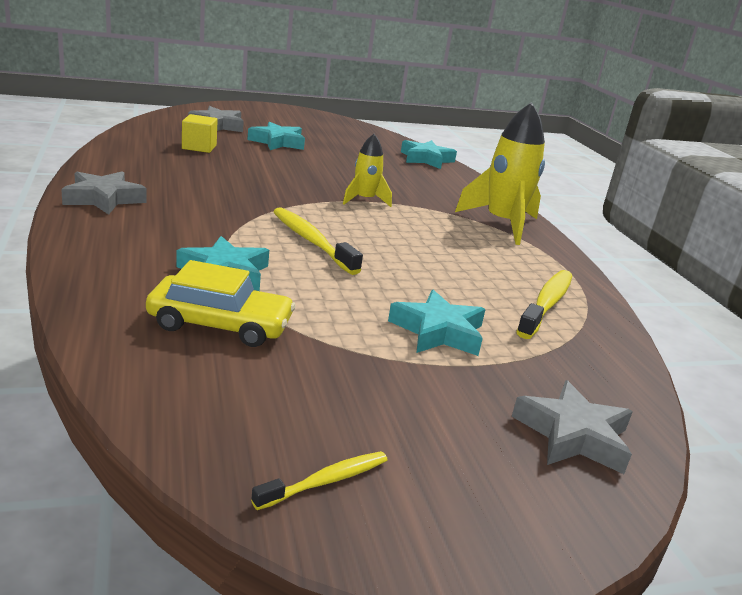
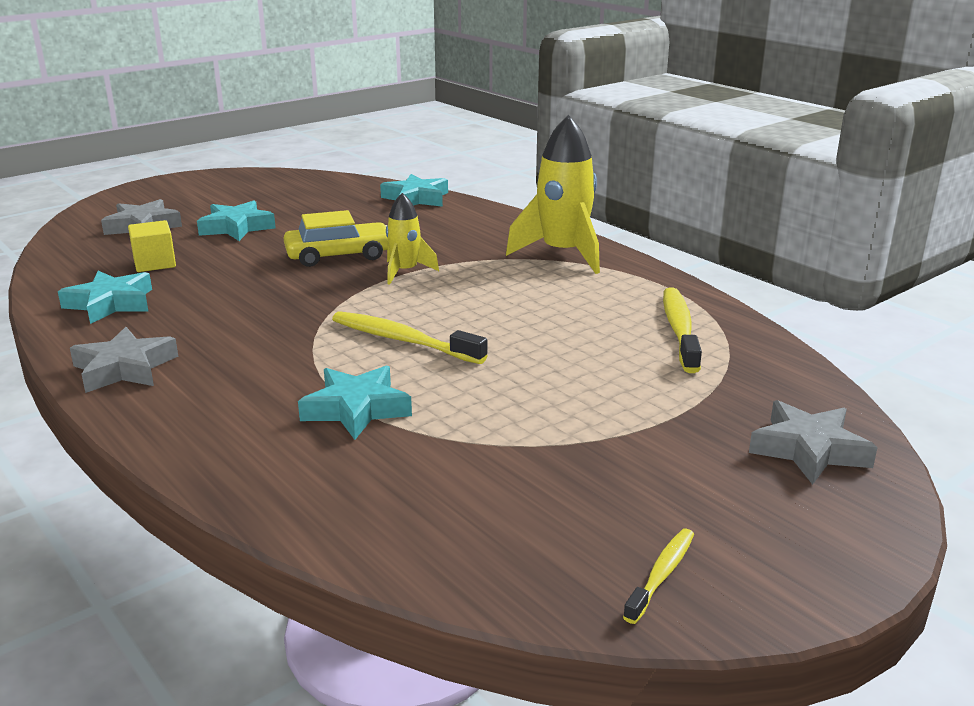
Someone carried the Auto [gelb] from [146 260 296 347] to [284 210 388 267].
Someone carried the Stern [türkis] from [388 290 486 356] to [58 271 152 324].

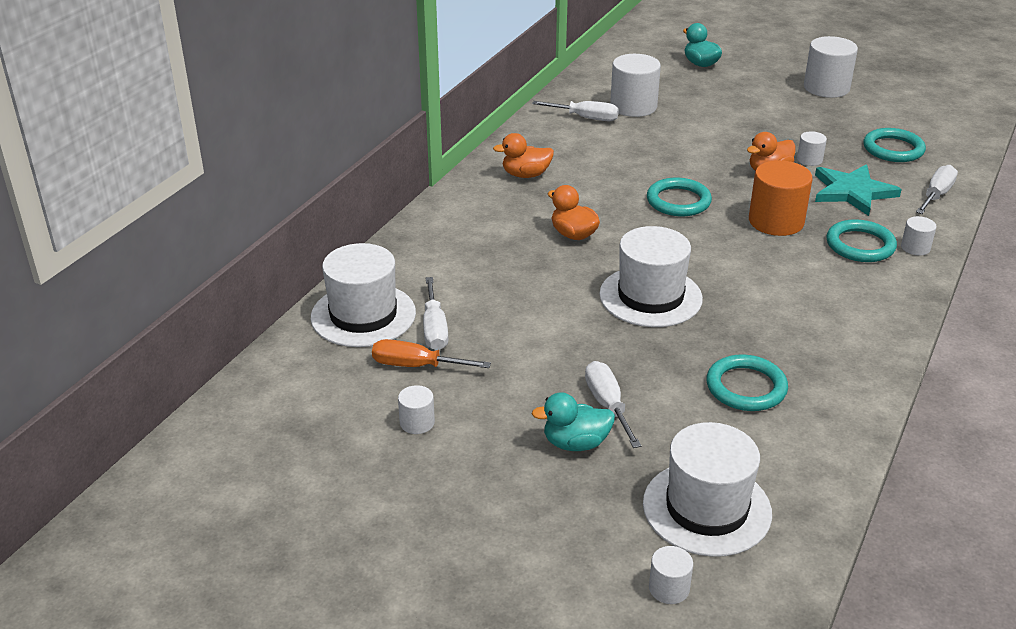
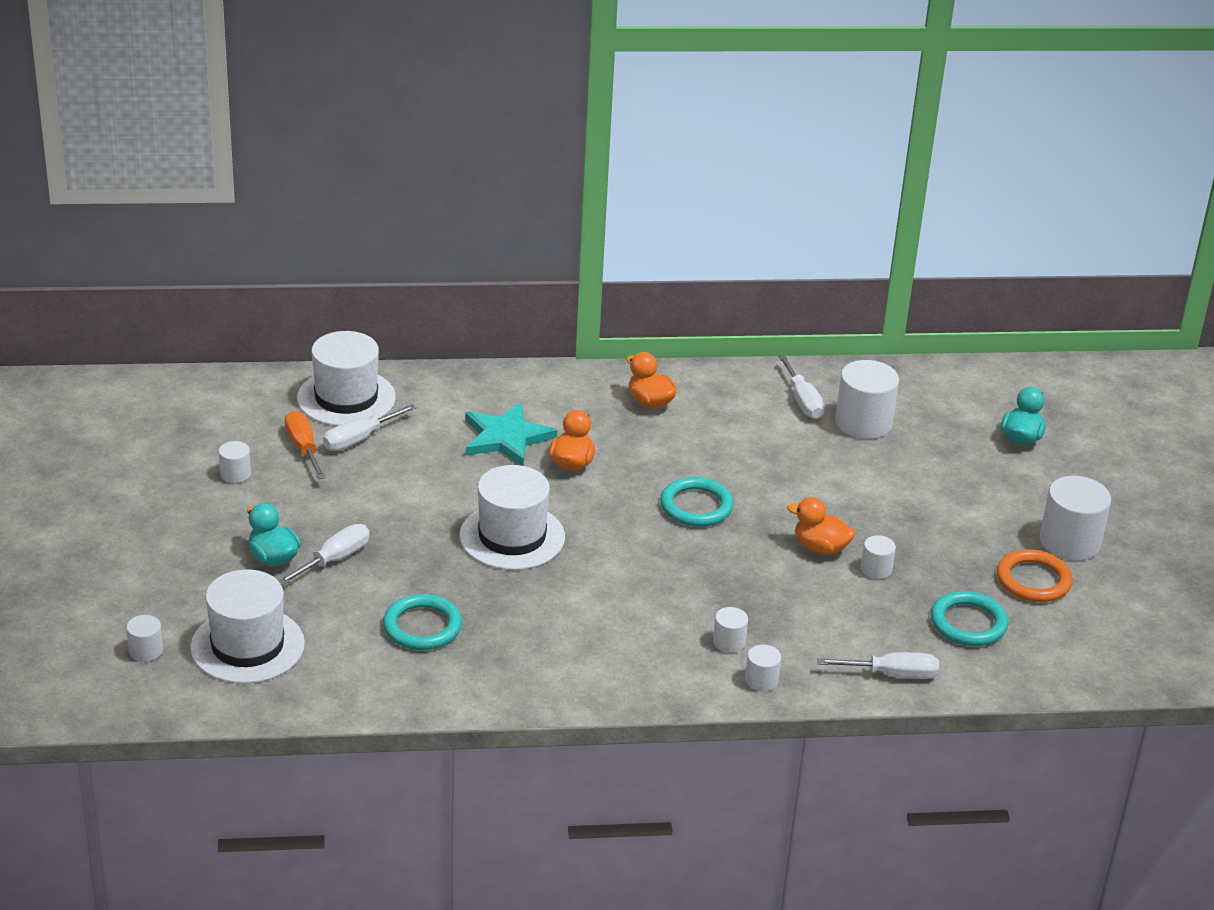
Someone took away the Vollzylinder [orange] at [749 160 813 236].
Someone carried the Stern [türkis] from [815 164 902 216] to [465 402 557 466].
Someone swapped the Ring [türkis] at [826 219 897 262] for the Vollzylinder [weiß] at [713 607 748 653].
Someone put down the Ring [orange] at [997 549 1073 602].

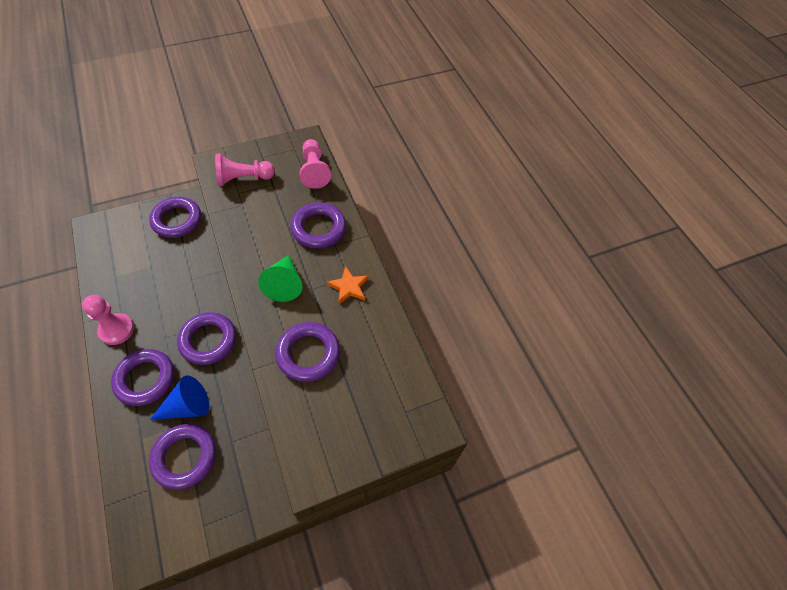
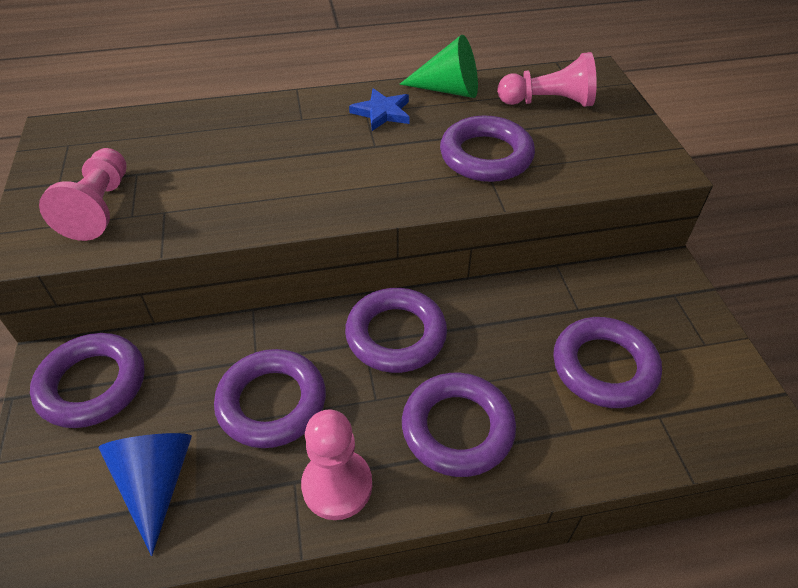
Someone carried the Bauer [rosa] from [300 139 331 189] to [497 52 597 107].
Someone carried the Ring [lila] from [290 202 346 249] to [214 349 326 448].
Someone carried the Kegel [grün] from [258 255 302 302] to [399 35 478 98].
Someone repainted the Stern [orange] at [327 266 369 304], which became the Stern [blau] at [349 88 410 131].
Someone carried the Kegel [blau] from [150 376 209 420] to [98 433 192 556].

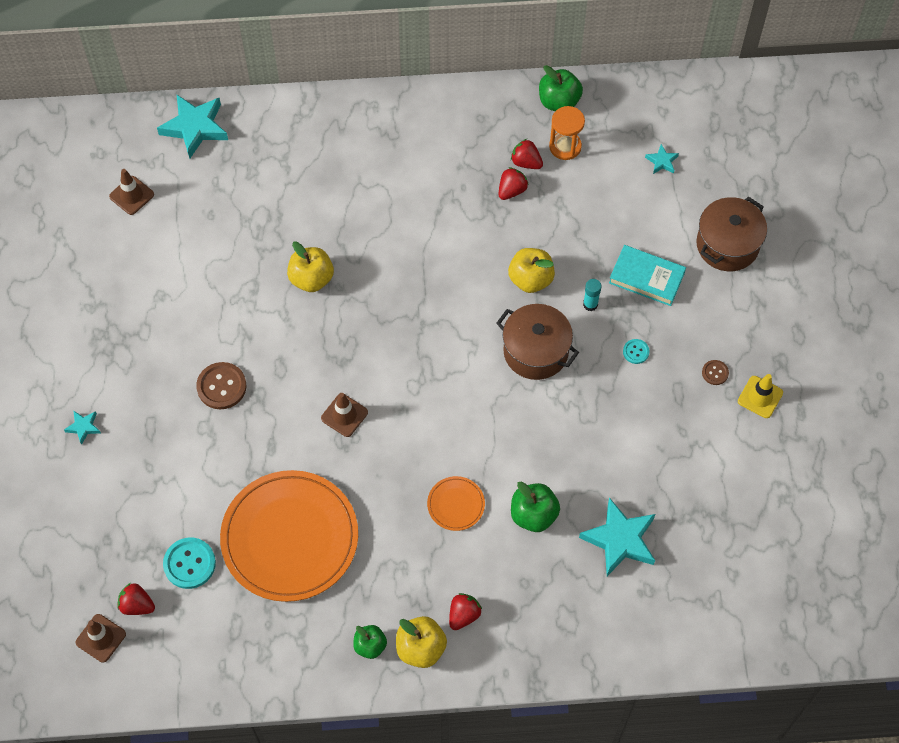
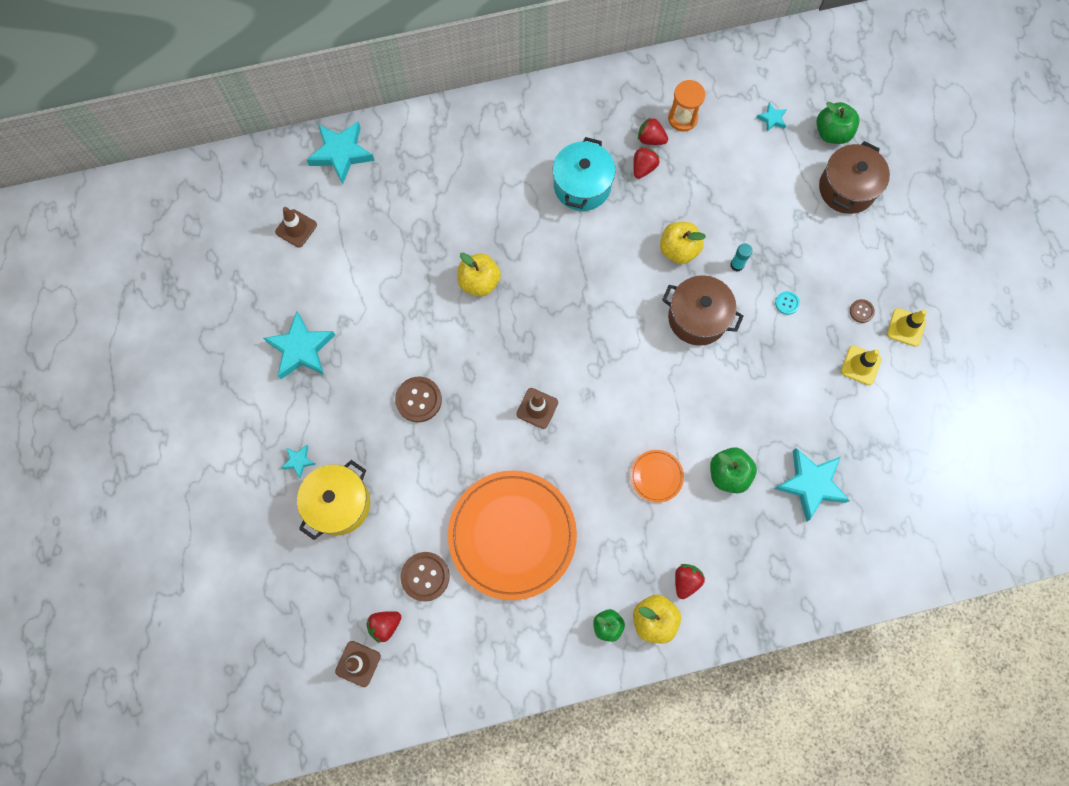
Someone carried the Apfel [grün] from [539 65 583 111] to [816 102 860 144].
Someone took away the Buch [türkis] at [609 245 686 306].
Someone repainted the Knopf [türkis] at [163 538 216 589], which became the Knopf [braun] at [400 552 450 601].
Someone rotated the Erdbeere [rot] at [117 583 155 615] by 45 degrees counterclockwise.
Someone put down the Kochtopf [türkis] at [553 137 615 211].
Someone put down the Stern [türkis] at [263 312 335 379].
Someone put down the Leitkegel [gelb] at [841 345 881 385].
Someone put down the Kochtopf [gelb] at [297 460 370 540].

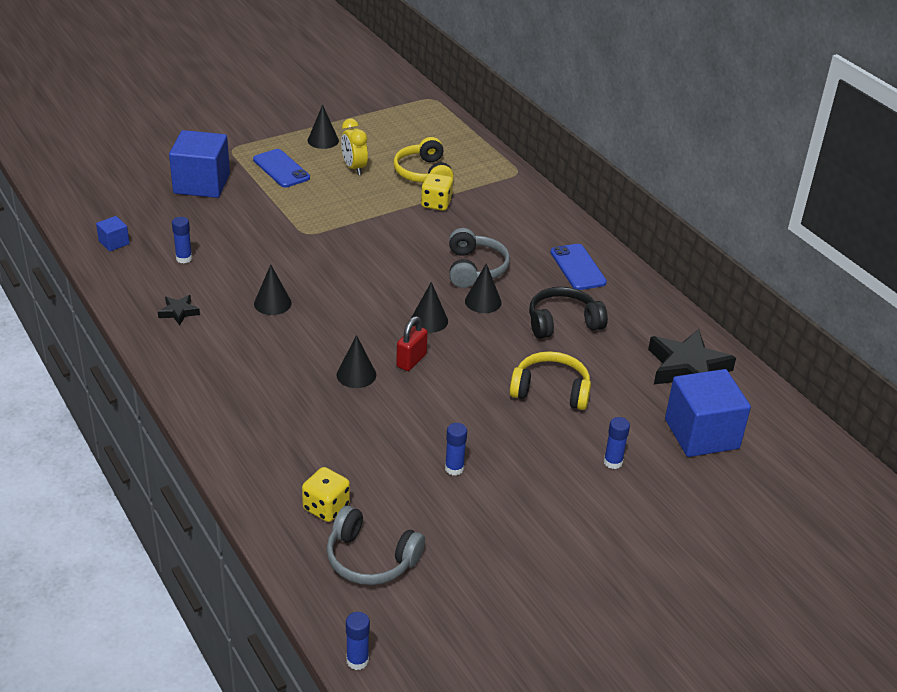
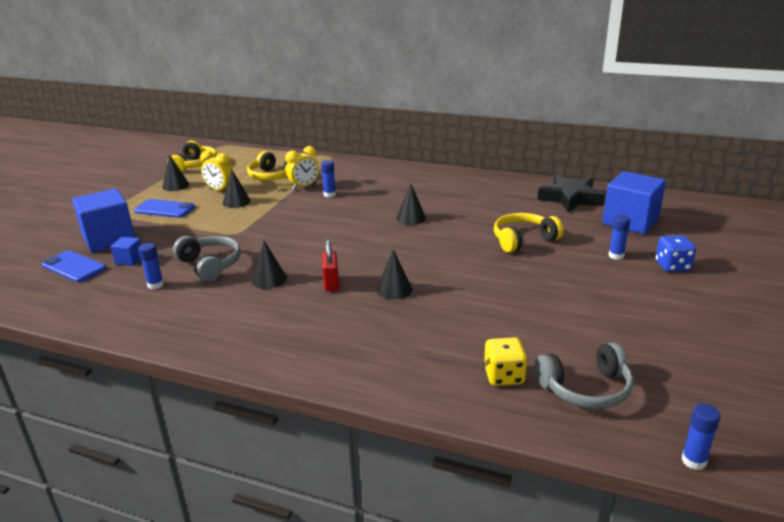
Someone swapped the Spielwürfel [gelb] at [421 173 453 211] for the Wecker [gelb] at [286 146 319 190].
Someone carried the Kubus [blau] from [96 216 129 251] to [110 237 141 266].
Someone carried the Kopfhörer [grau] from [449 228 510 288] to [173 236 241 281].
Someone carried the Handy [blau] from [550 244 607 290] to [42 250 106 282].
Someone carried the Kegel [schwarz] from [411 282 448 333] to [223 169 251 208].
Someone took away the Kopfhörer [schwarz] at [529 287 608 339].
Someone took away the Stern [schwarz] at [158 295 200 325].
Someone carried the Vorhängeschloss [rot] from [396 316 428 371] to [322 240 339 292].
Someone carried the Klebestift [blau] from [445 423 467 476] to [321 160 336 197].
Someone put down the Kopfhörer [gelb] at [167 140 217 172].
Someone put down the Spielwürfel [blau] at [655 235 696 272].

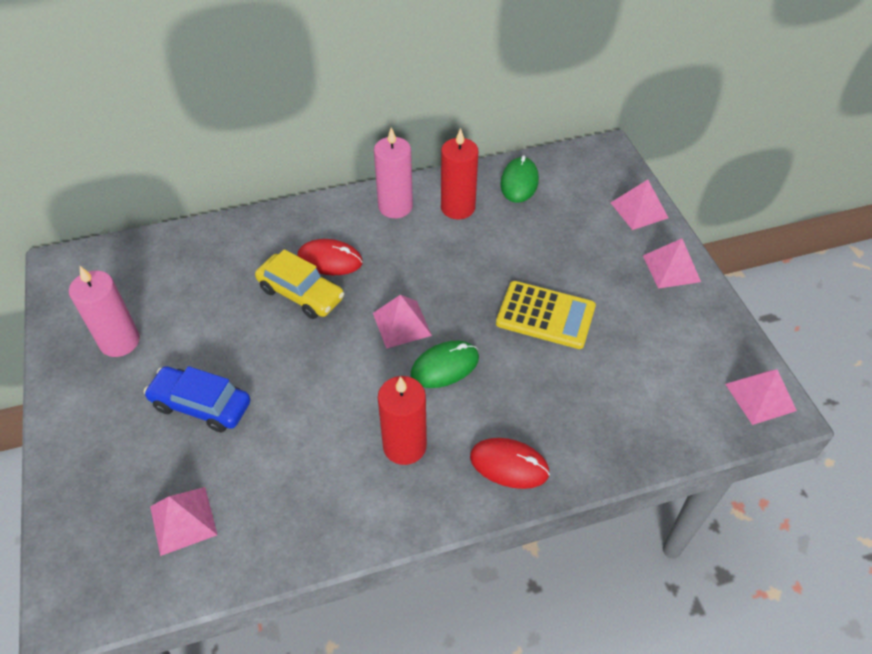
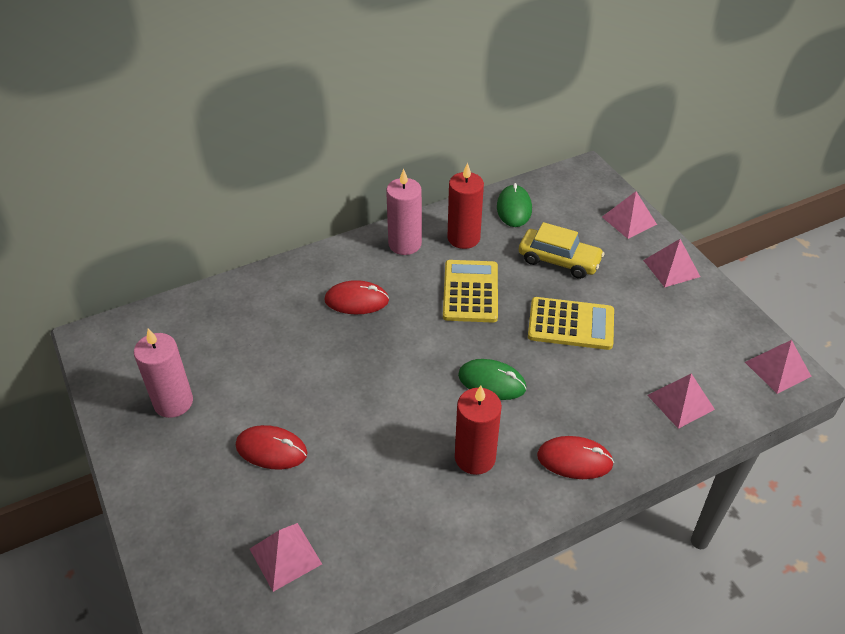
Someone carried the Auto [gelb] from [255 249 344 319] to [519 222 605 279].
Someone carried the Pyramide [rosa] from [373 295 432 349] to [647 374 715 429].
Someone rotated the Computermaus [grün] at [410 341 479 388] by 60 degrees clockwise.
Someone swapped the Auto [blau] at [144 366 251 432] for the Computermaus [rot] at [236 425 308 470].
Someone put down the Taschenrechner [gelb] at [443 260 498 322].

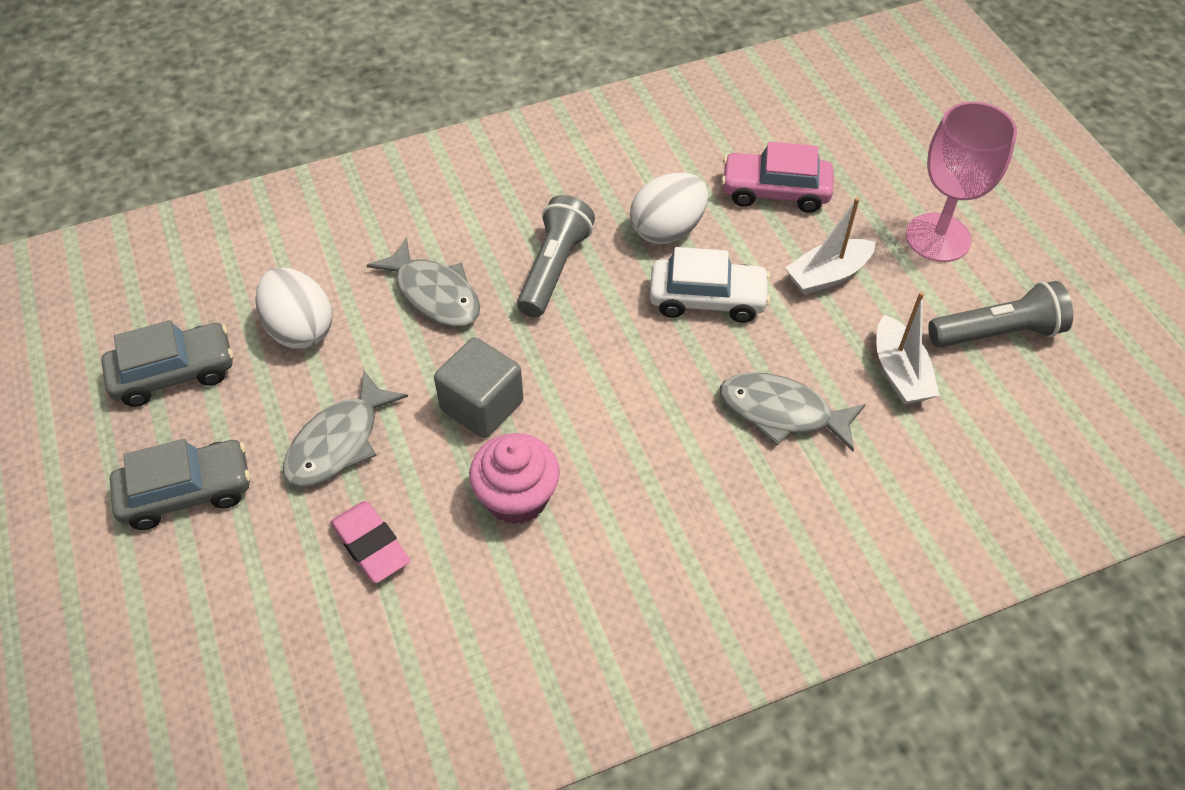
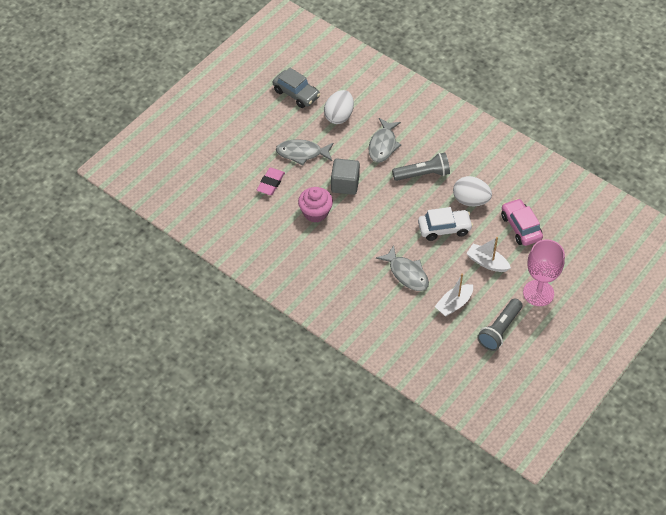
Someone rotated the Auto [weiß] at [650 247 771 323] by 75 degrees counterclockwise.
Someone rotated the Taschenlampe [grau] at [928 281 1073 347] by 75 degrees clockwise.
Someone rotated the Fisch [grau] at [720 372 866 451] by 150 degrees clockwise.
Someone took away the Auto [grau] at [110 439 251 530].

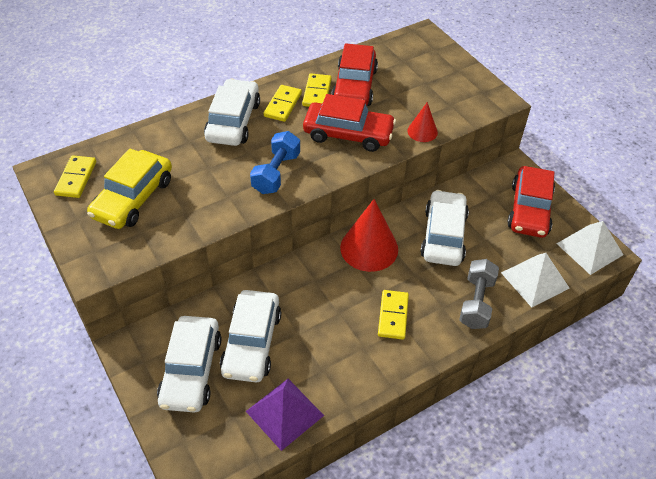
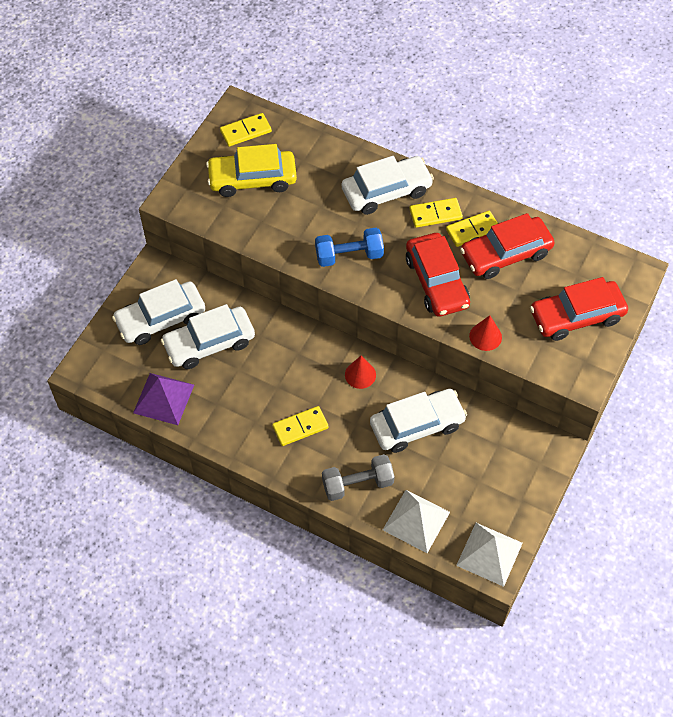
Someone carried the Auto [rot] from [507 166 555 238] to [530 277 628 341].
Someone scaled the Kegel [rot] at [340 199 398 272] by 0.54.

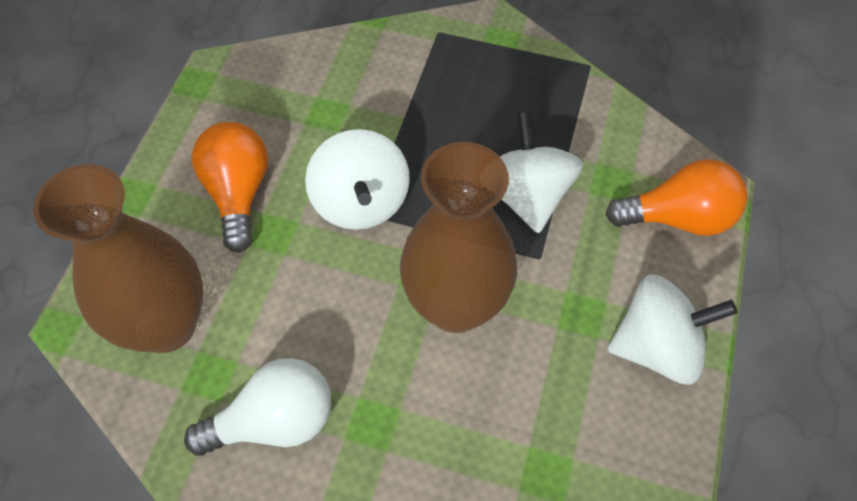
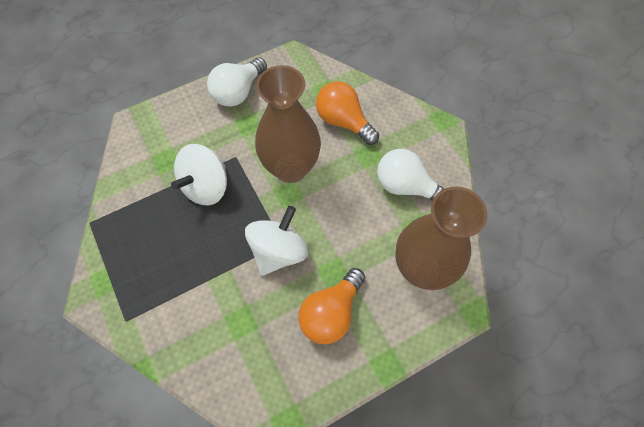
Someone carried the Glühbirne [orange] from [606 159 748 236] to [316 81 379 145].
Someone swapped the Kreisel [weiß] at [607 275 737 385] for the Glühbirne [weiß] at [207 57 267 107].

